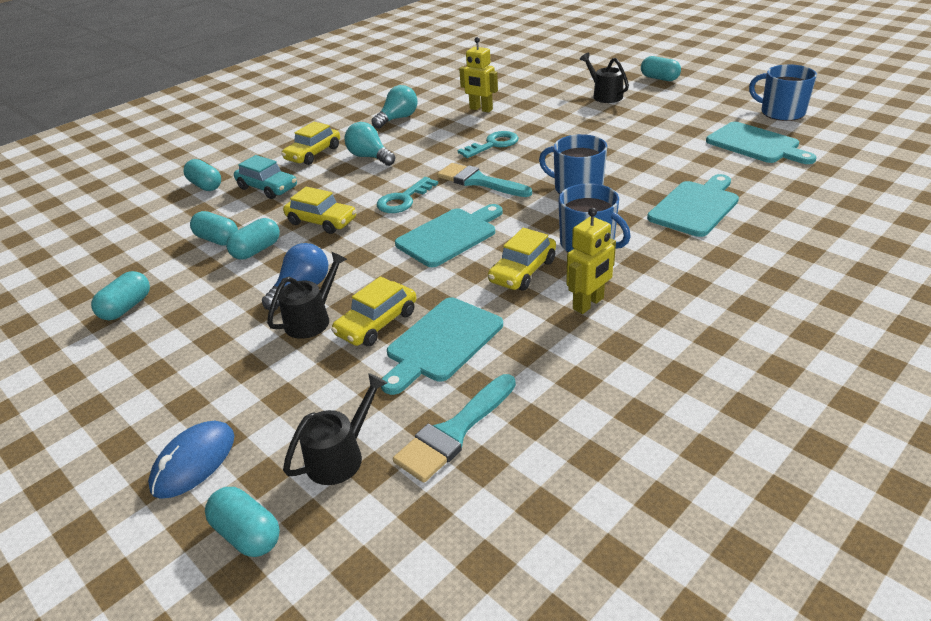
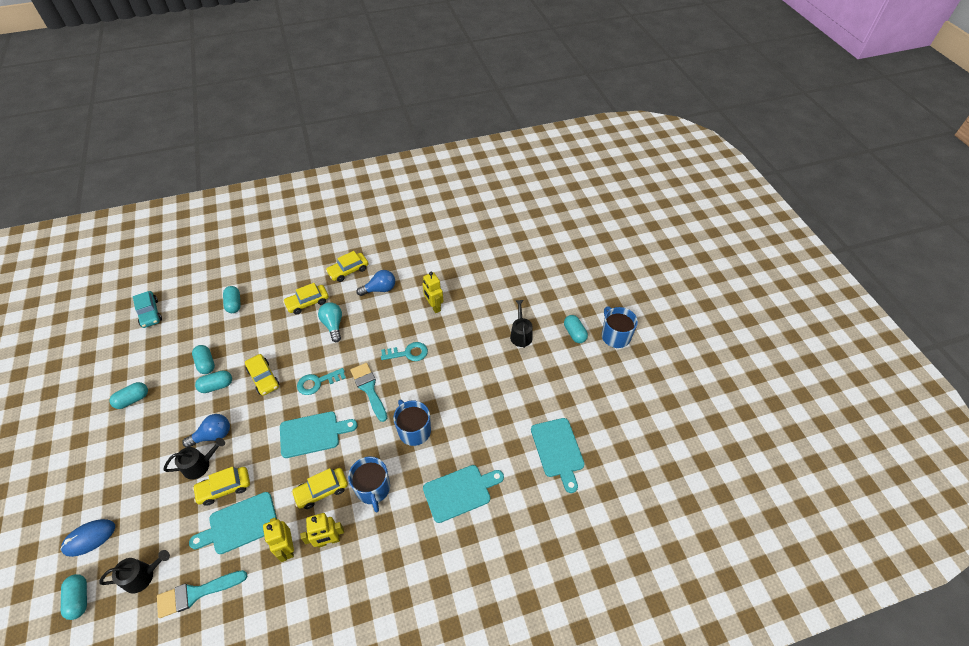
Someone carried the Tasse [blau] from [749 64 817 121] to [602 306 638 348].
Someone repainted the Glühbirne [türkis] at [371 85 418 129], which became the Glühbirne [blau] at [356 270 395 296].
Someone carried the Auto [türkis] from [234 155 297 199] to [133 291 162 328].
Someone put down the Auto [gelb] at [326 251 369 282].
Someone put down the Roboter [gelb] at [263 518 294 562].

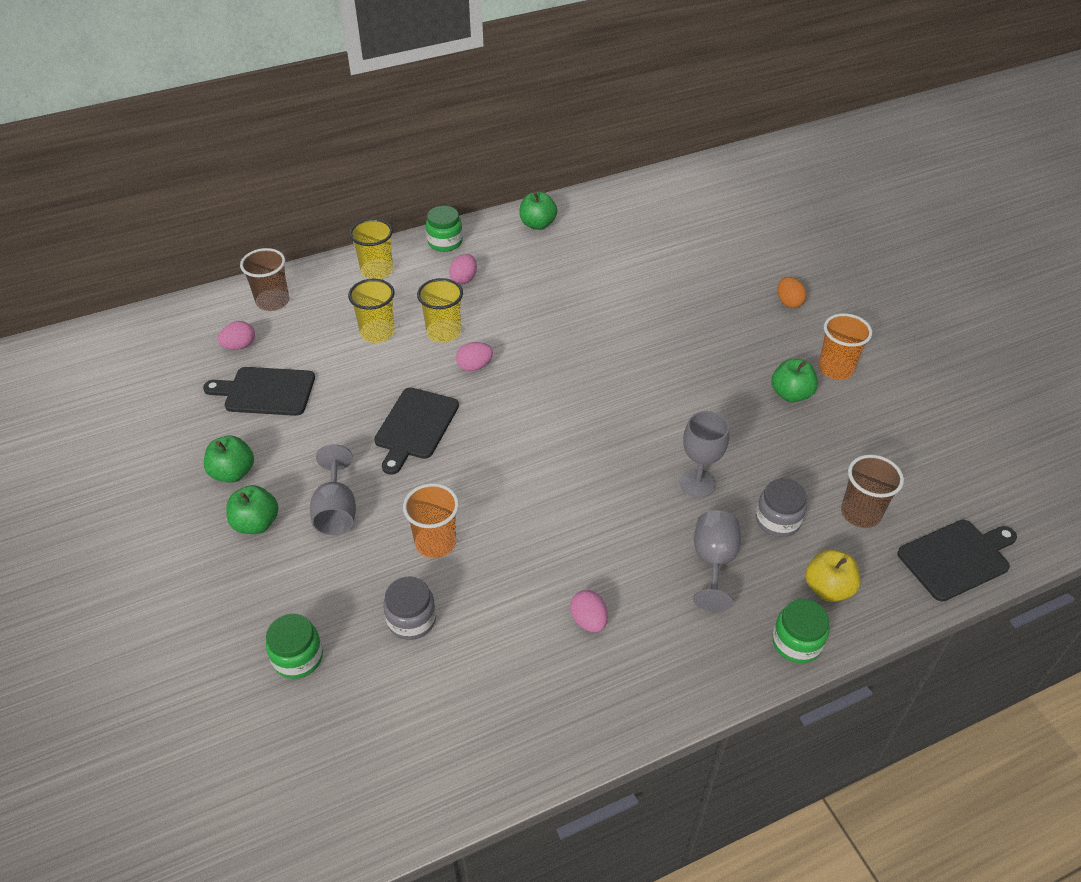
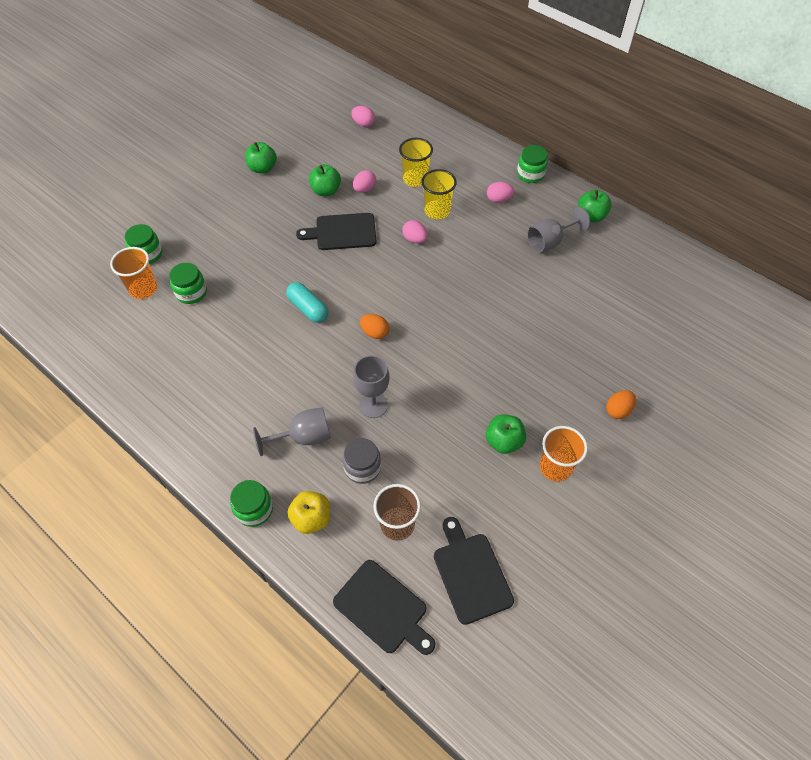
Someone took away the Becher [gelb] at [349 219 393 279].
Someone took away the Becher [braun] at [240 248 289 311].
Someone carried the Schneidebrett [schwarz] from [203 367 315 416] to [434 517 514 625].
Someone carried the Kelch [grau] from [310 444 356 535] to [527 207 590 252].
Someone carried the Becher [orange] from [403 483 459 558] to [110 247 157 299].
Someone carried the Apfel [grün] from [226 485 278 534] to [309 164 341 196].
Someone repainted the Einmachglas [grau] at [383 576 436 640], which became the Einmachglas [grün] at [169 263 207 304].
Someone carried the Ei [rosa] from [570 590 608 632] to [353 170 376 193].
Someone put down the Kapsel [türkis] at [286 282 328 323].
Someone put down the Ei [orange] at [360 314 389 339].

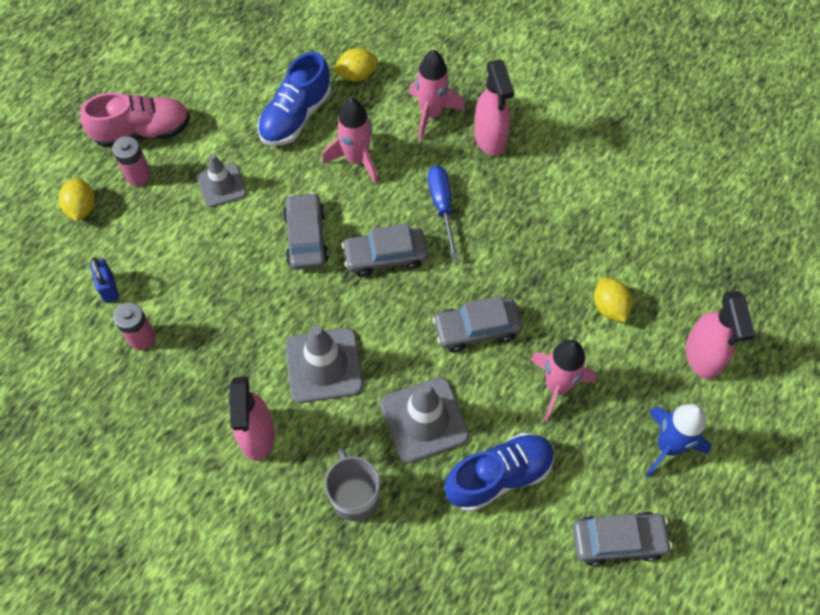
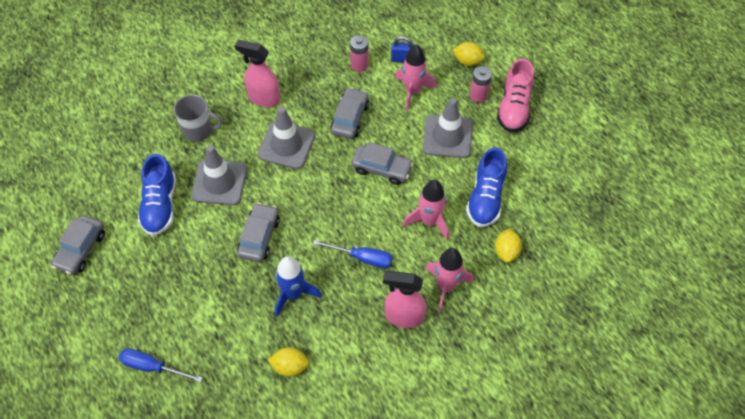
Someone rotated the Schuh [blau] at [257 52 331 146] by 135 degrees counterclockwise.
Someone scaled the Leitkegel [grau] at [197 154 246 207] by 1.57.
Someone carried the Auto [grau] from [342 223 428 277] to [330 87 369 139].
Someone carried the Zitrone [gelb] from [594 277 632 323] to [268 347 309 377].
Someone swapped the Sprühflasche [rosa] at [685 291 755 380] for the Schraubenzieher [blau] at [119 348 203 382].
Someone carried the Rakete [rosa] from [530 340 596 421] to [395 44 437 111].
Someone carried the Rakete [blau] from [645 404 711 478] to [275 256 322 317].

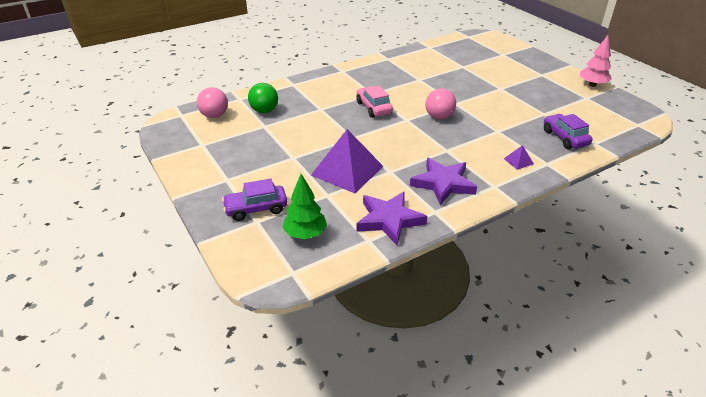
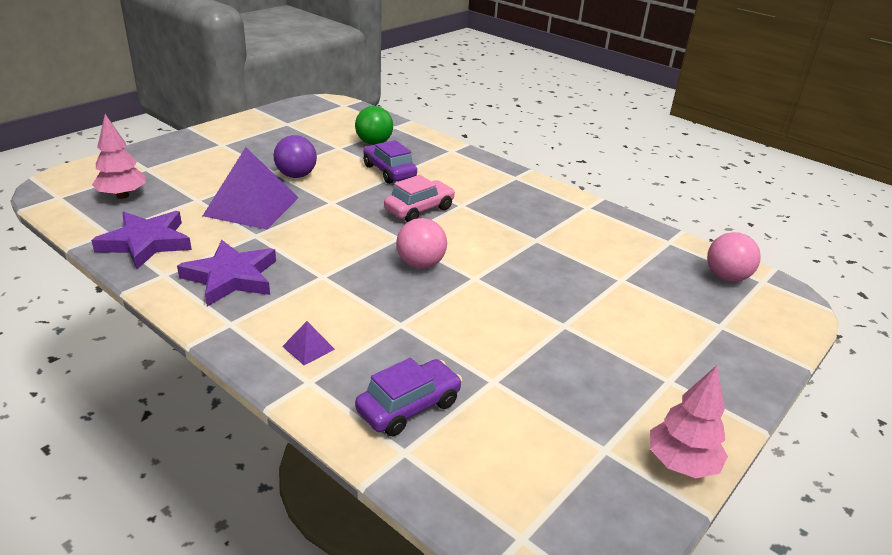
Someone carried the Ball [rosa] from [197 87 228 118] to [707 232 761 282].
Someone repainted the Baum [grün] at [282 174 327 239], which became the Baum [rosa] at [92 114 146 199].
Someone carried the Auto [lila] from [222 179 287 221] to [363 140 417 184].
Someone put down the Ball [lila] at [274 135 317 178].

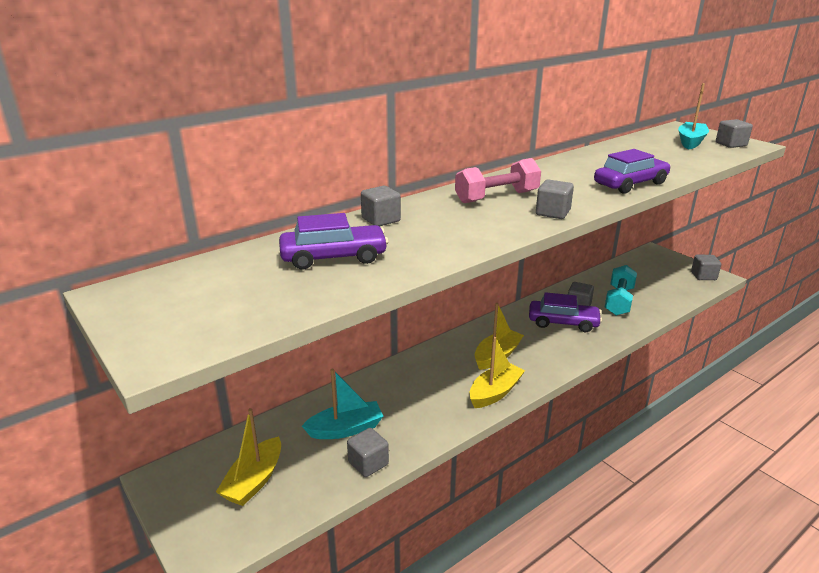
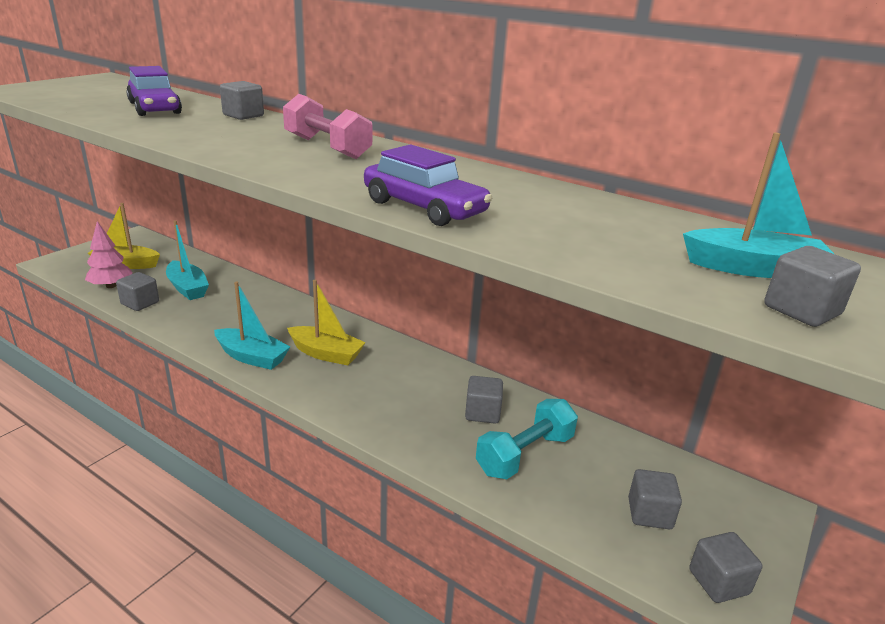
Someone carried the Kubus [grau] from [536 179 574 219] to [628 469 682 529].
Someone rotated the Hantel [türkis] at [605 265 637 316] by 45 degrees counterclockwise.
Someone took away the Auto [lila] at [529 292 602 332].
Someone repainted the Boot [gelb] at [469 337 525 408], which became the Boot [türkis] at [214 281 291 370].
Someone put down the Baum [rosa] at [85 221 133 288].

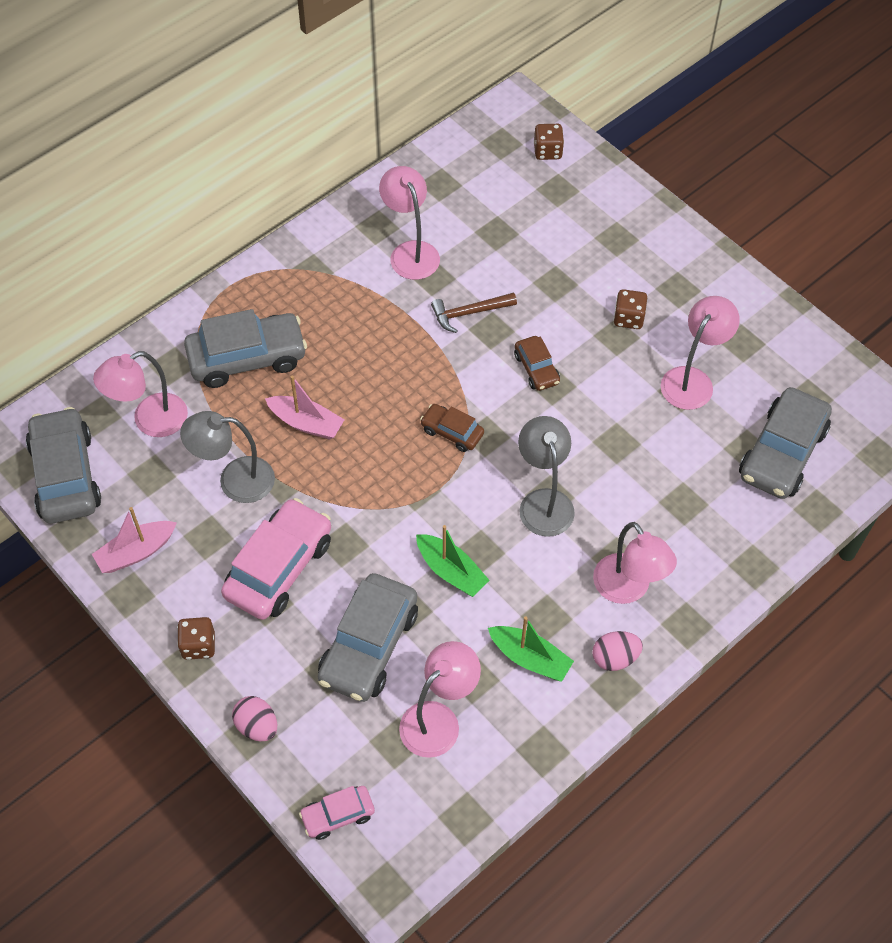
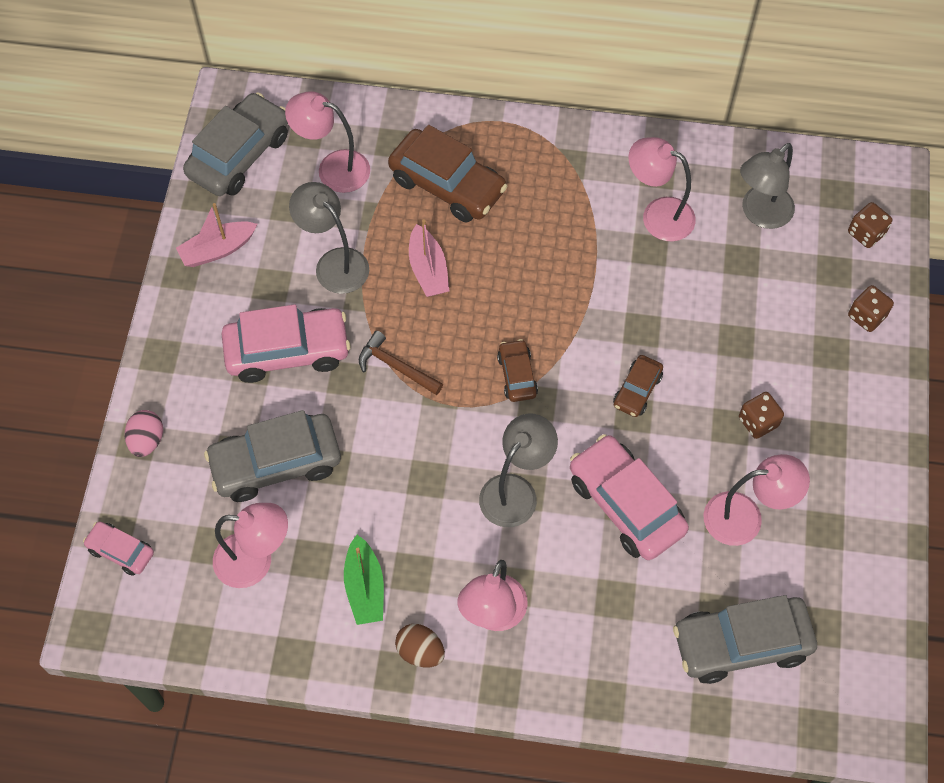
Someone rotated the Lampe [rosa] at [379 166 440 280] by 90 degrees counterclockwise.
Someone carried the Hammer [braun] from [431 293 517 333] to [359 331 443 395].
Someone repainted the Auto [grau] at [184 309 307 388], which became the Auto [braun] at [388 125 508 223].
Someone rotated the Boot [rosa] at [92 507 177 573] by 45 degrees counterclockwise.
Someone took away the Boot [grün] at [416 525 490 597].
Someone carried the Spielwürfel [braun] from [177 617 215 660] to [848 285 894 332].
Someone repainted the Ei [rosa] at [592 631 643 671], which became the Ei [braun] at [395 624 445 668].
Someone put down the Lampe [grau] at [740 143 795 229].
Someone put down the Auto [rosa] at [570 434 689 560].

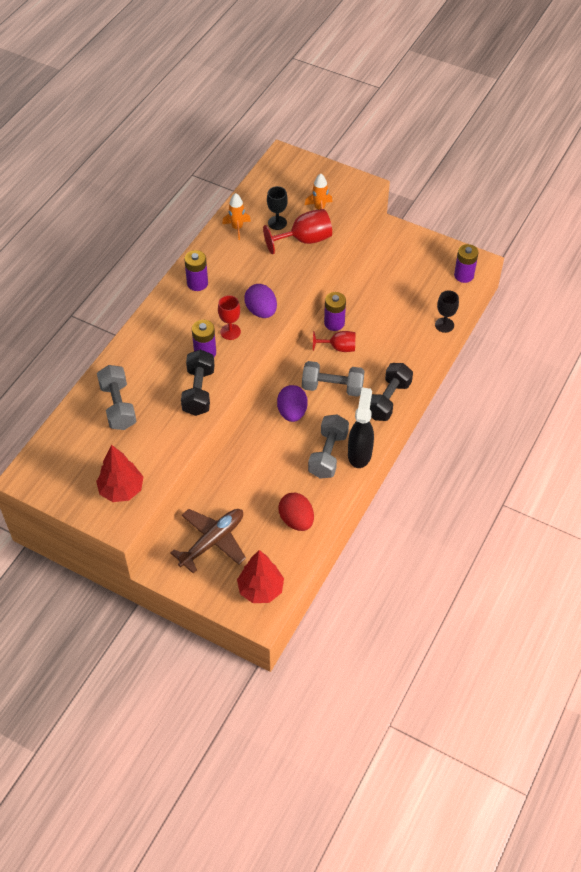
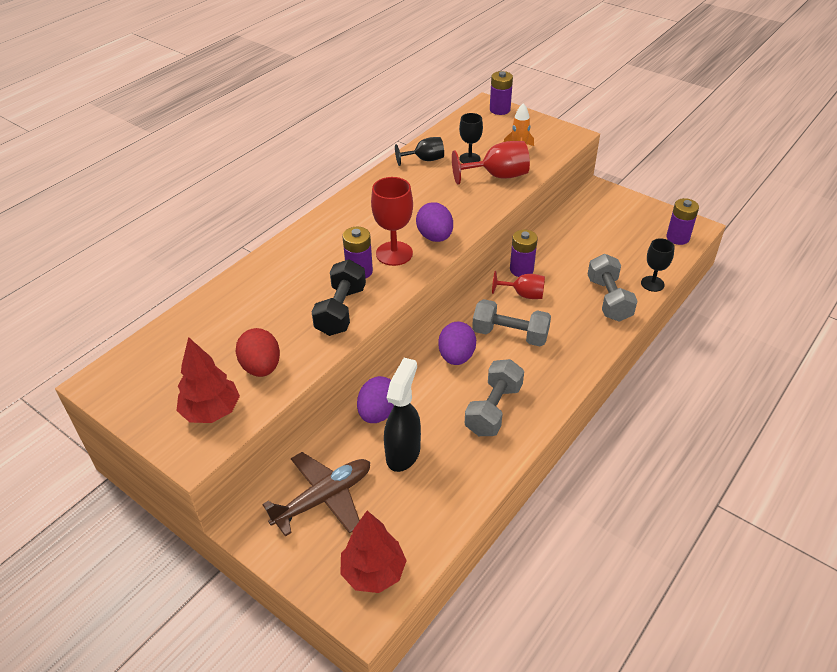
Someone swapped the Rakete [orange] at [222 193 251 240] for the Kelch [schwarz] at [395 137 444 166].
Someone carried the Batterie [lila] from [184 250 208 291] to [490 71 513 115].
Someone scaled the Kelch [rot] at [218 295 241 340] by 1.52.
Someone took away the Hantel [schwarz] at [370 363 413 421].
Someone carried the Hantel [grau] from [97 365 137 430] to [587 254 637 322].
Someone carried the Sprühflasche [schwarz] from [348 388 374 468] to [384 358 421 472].
Someone carried the Ei [rot] from [279 493 314 531] to [236 328 280 377].
Someone put down the Ei [lila] at [357 376 394 423].

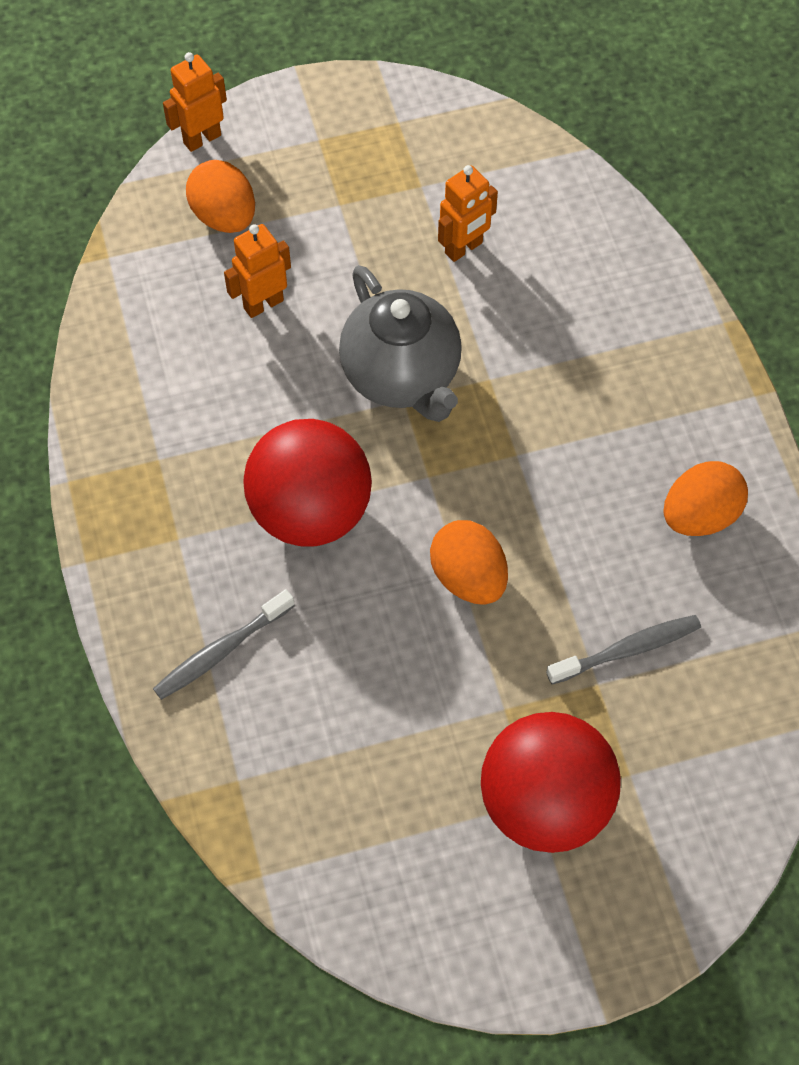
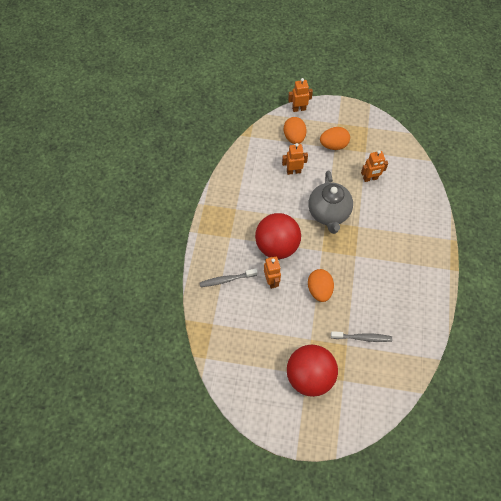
Someone carried the Ei [orange] from [663 461 748 536] to [320 127 350 150].
Someone put down the Roboter [orange] at [264 257 281 289].

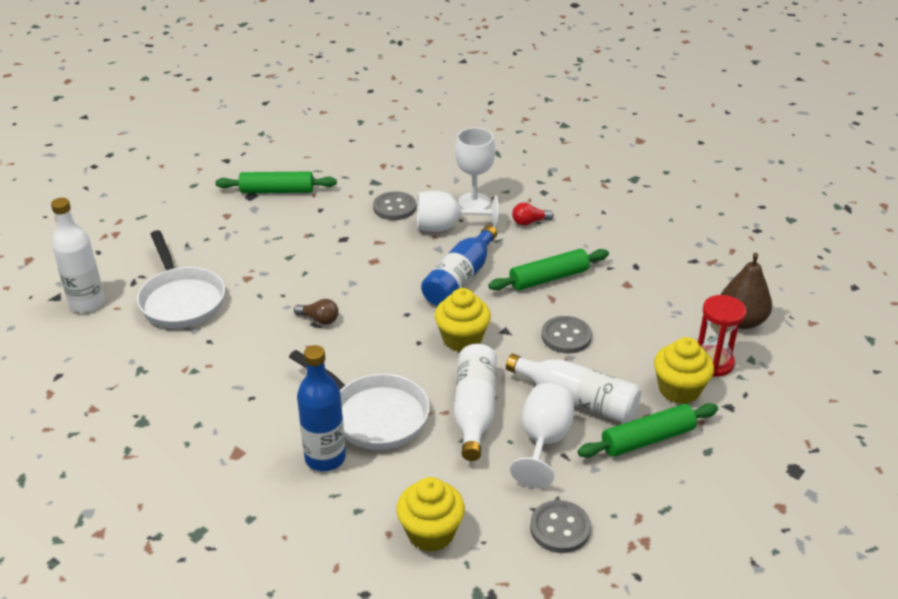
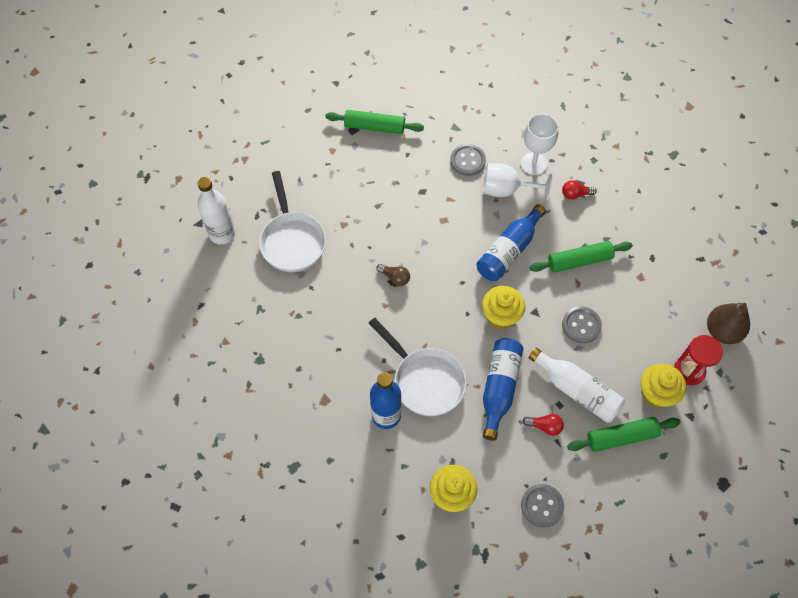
Someone repainted the Flasche [weiß] at [454 344 497 461], which became the Flasche [blau] at [483 338 523 441].
Someone swapped the Kelch [weiß] at [510 383 574 488] for the Glühbirne [rot] at [522 414 564 436].

